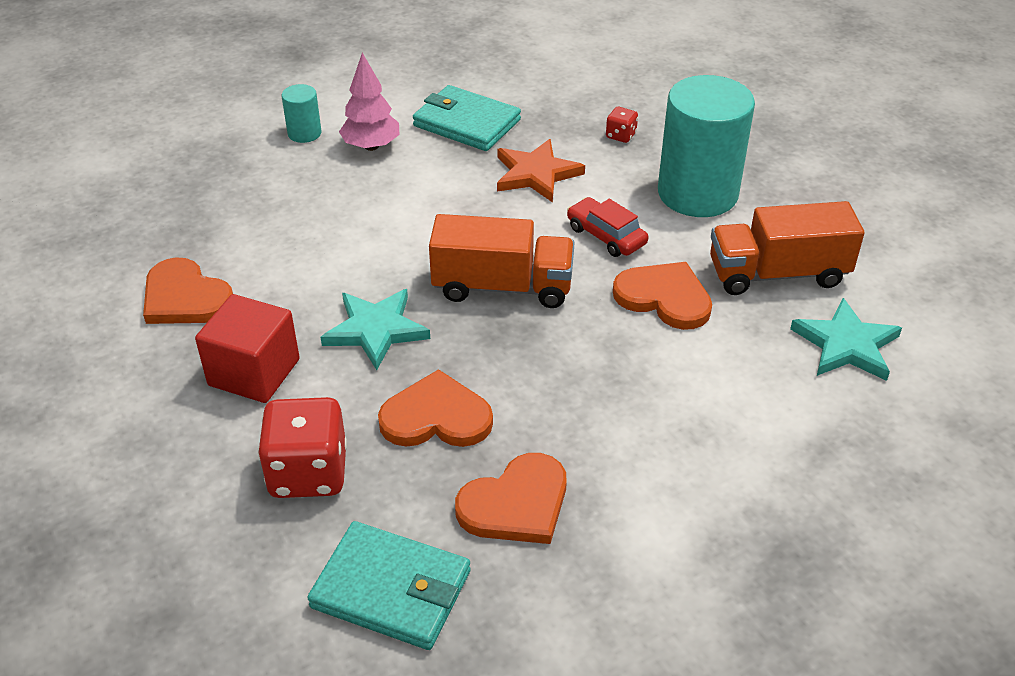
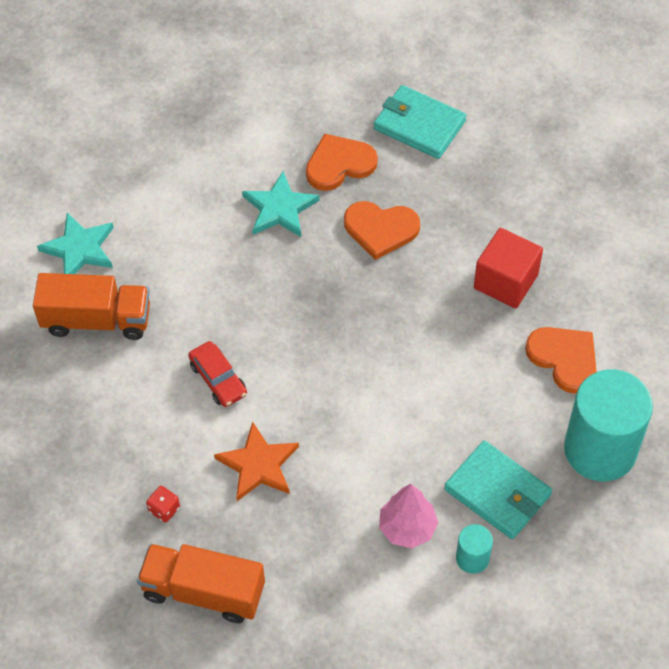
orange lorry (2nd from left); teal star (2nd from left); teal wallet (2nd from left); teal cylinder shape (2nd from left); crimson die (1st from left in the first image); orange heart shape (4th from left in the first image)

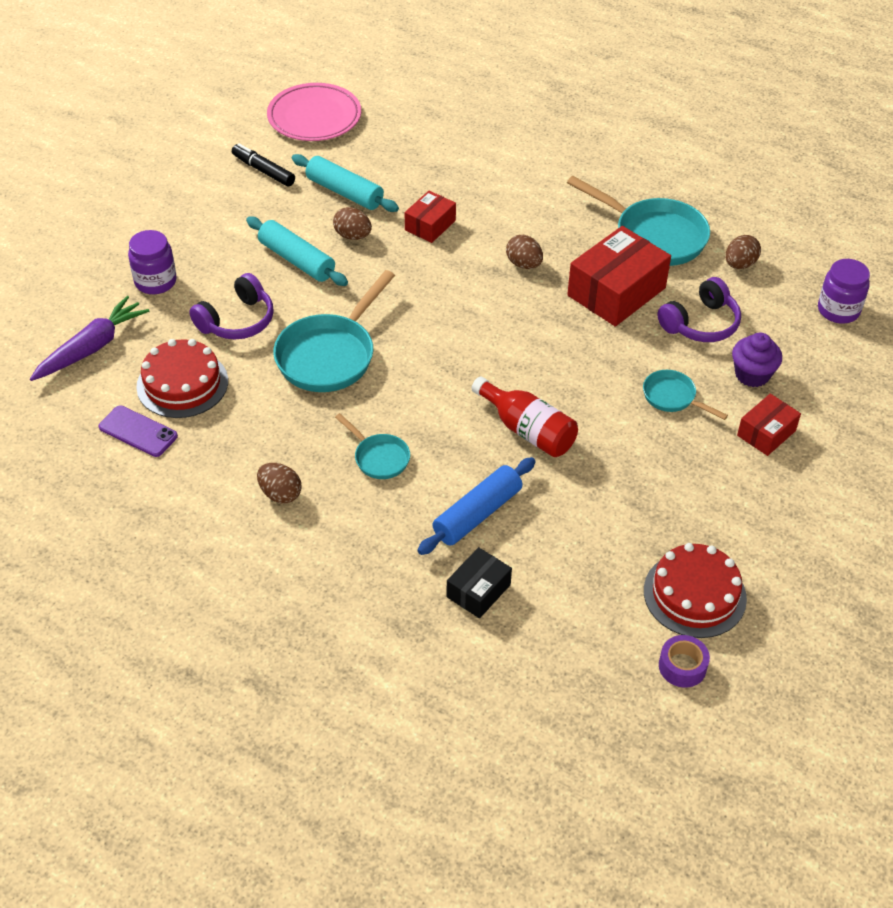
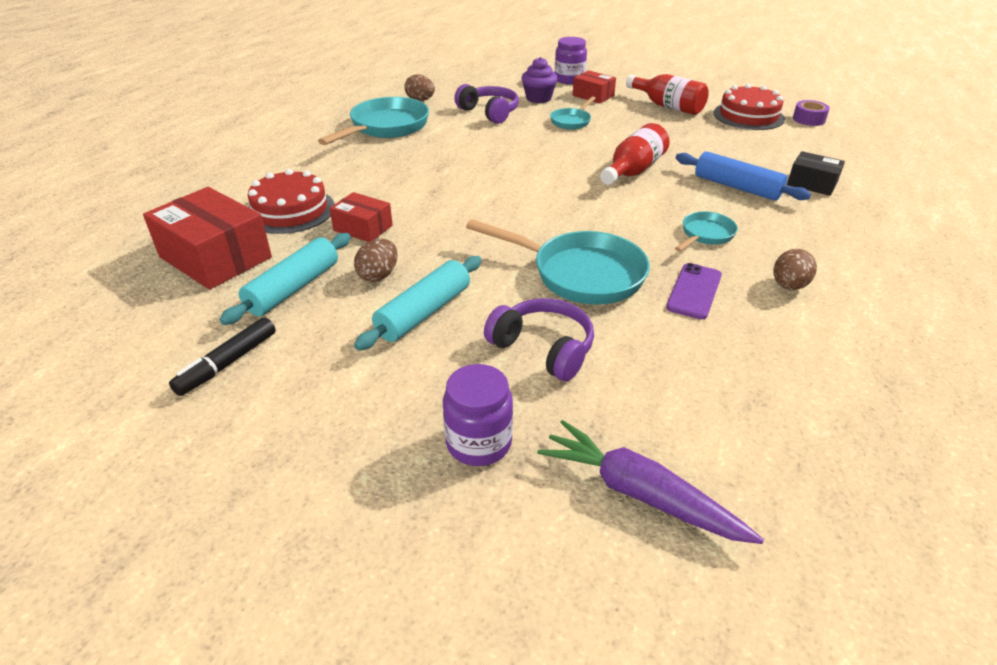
crimson package (1st from left); crimson layer cake (1st from left); violet preserve jar (2nd from left); crimson bottle (2nd from left); violet mobile phone; rosy dinner plate; dark brown egg (3rd from left in the first image)

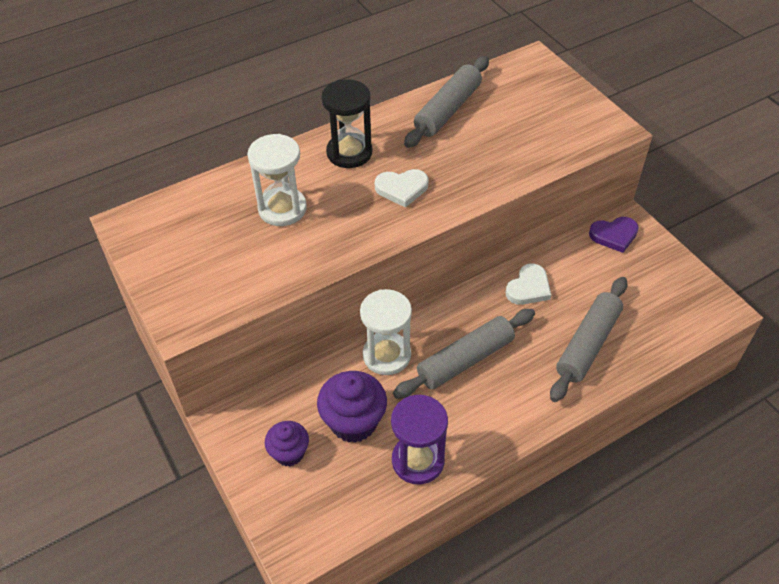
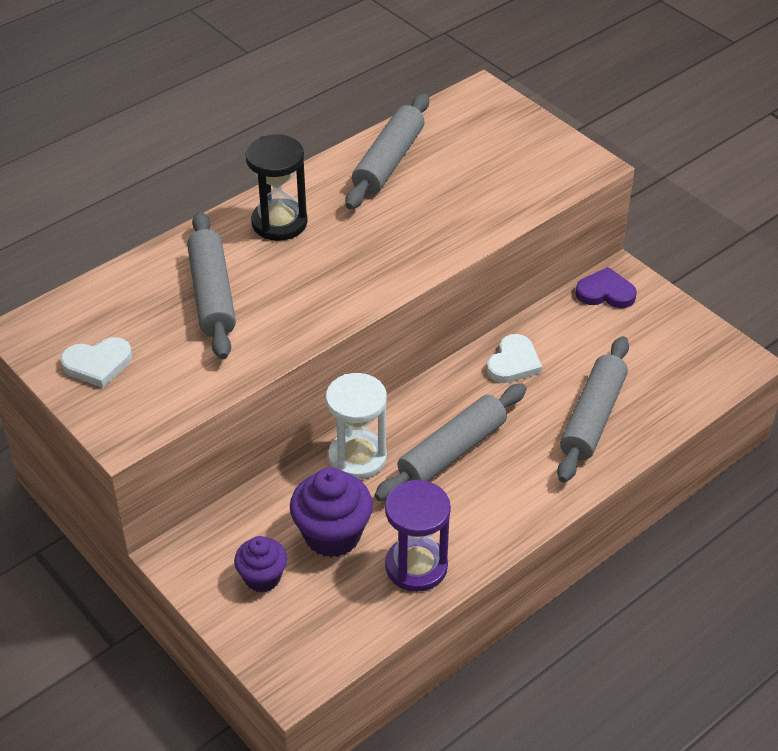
pure white heart shape (1st from left); gray dough roller (1st from left); violet heart shape

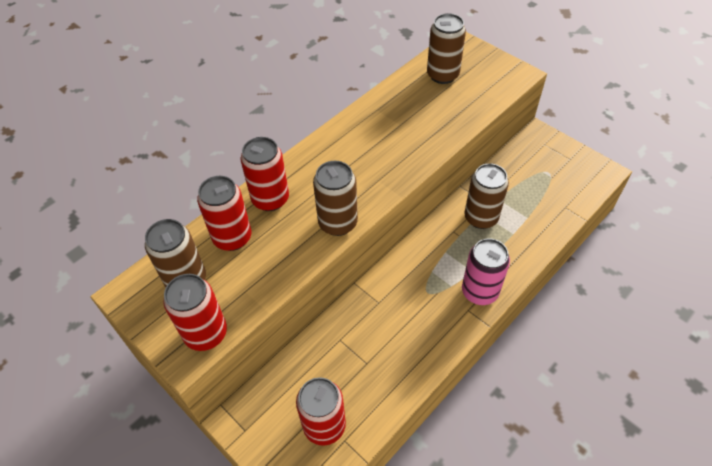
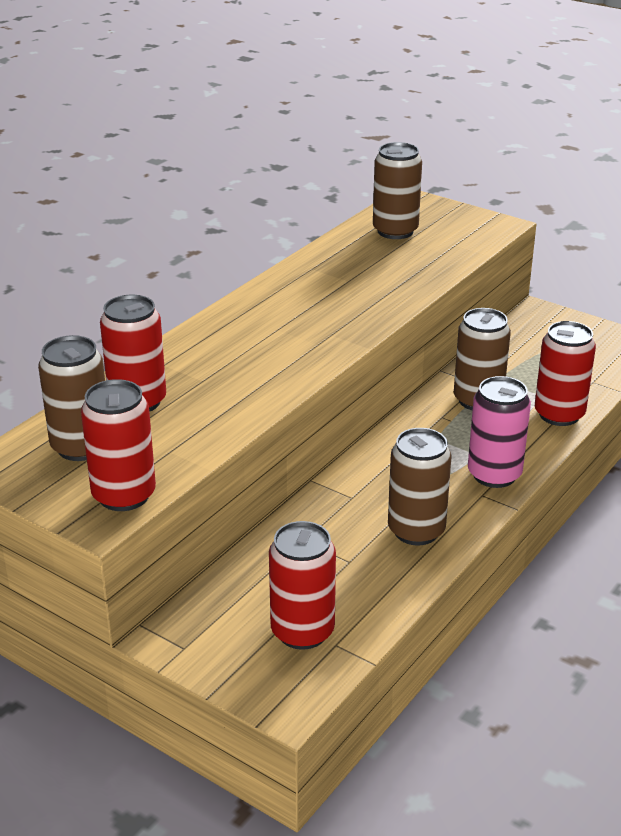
dark brown tin (3rd from left); crimson tin (4th from left)

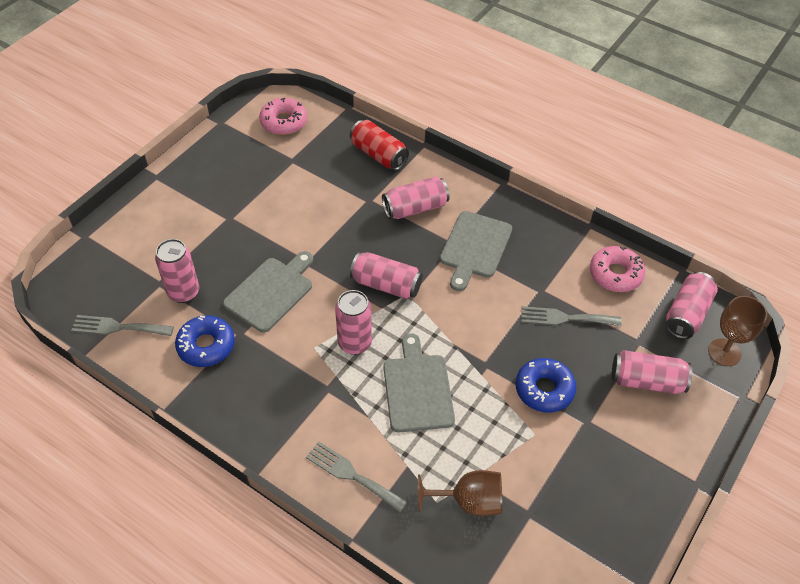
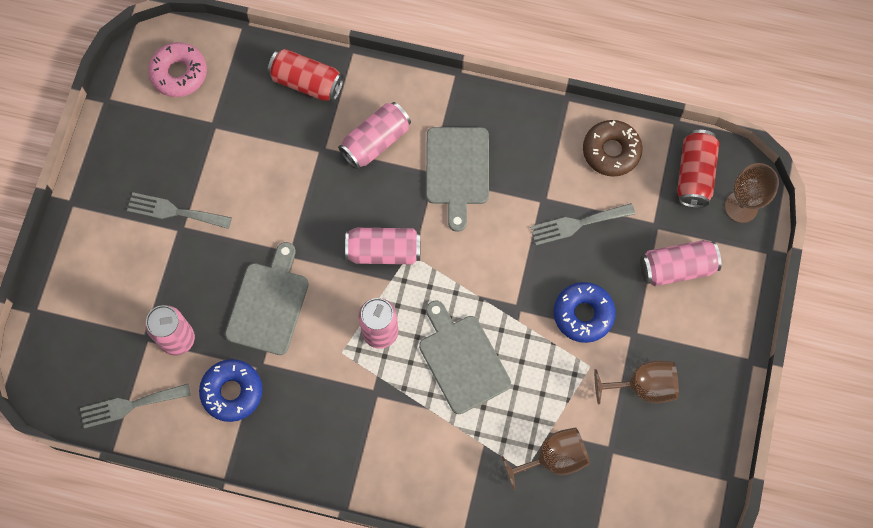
gray fork (2nd from left); dark brown glazed donut; dark brown goblet (2nd from left); crimson tin (2nd from left)

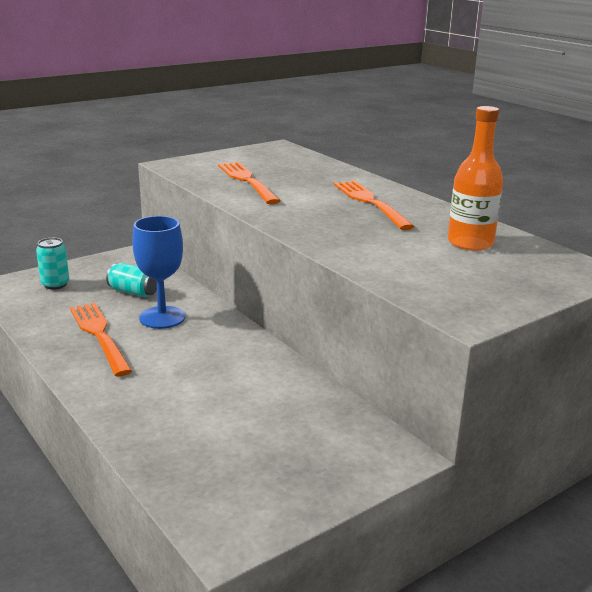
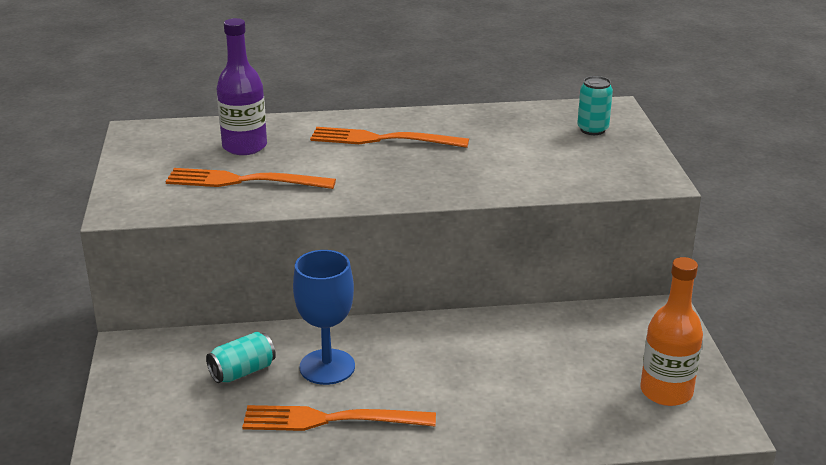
violet bottle; teal tin (2nd from left); orange bottle

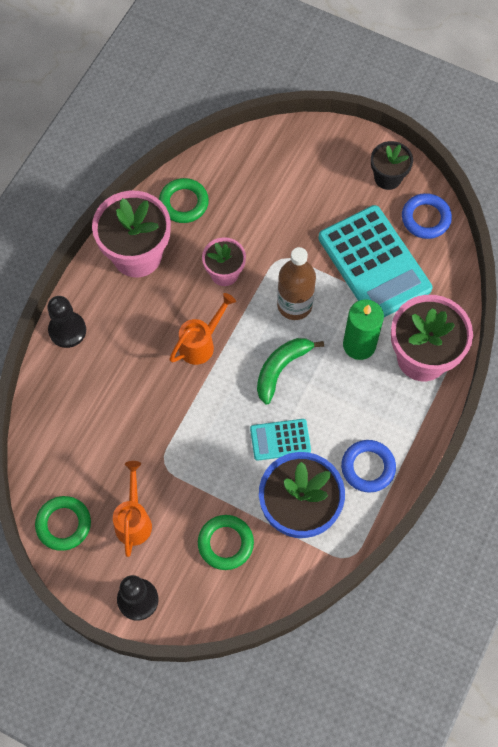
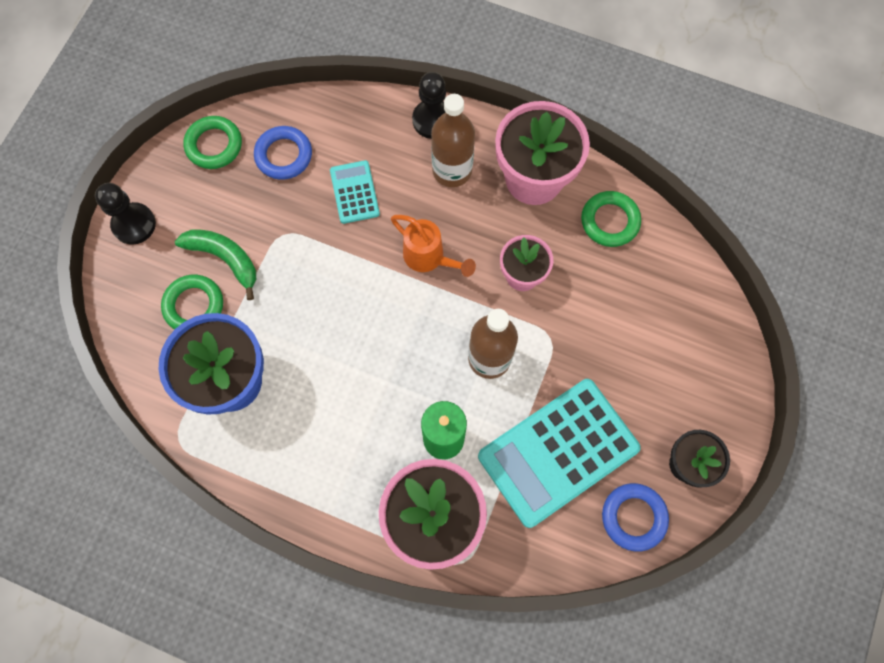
emerald banana; royal blue torus (1st from left); teal calculator (1st from left); dark brown bottle (1st from left); orange watering pot (1st from left in the first image)

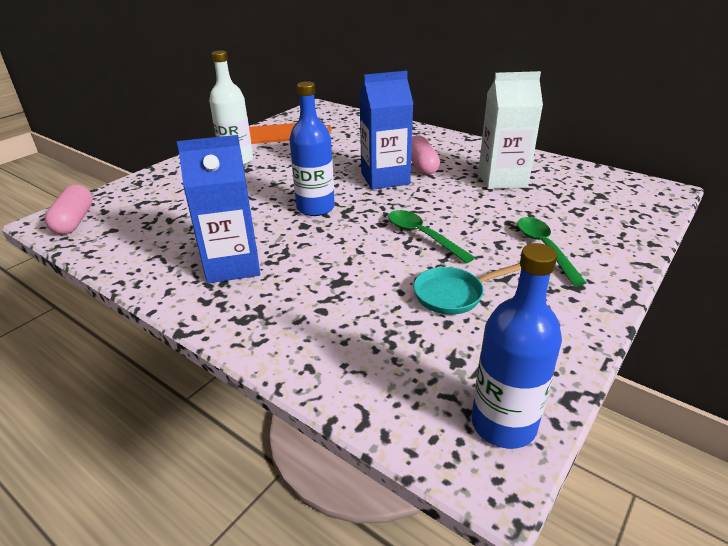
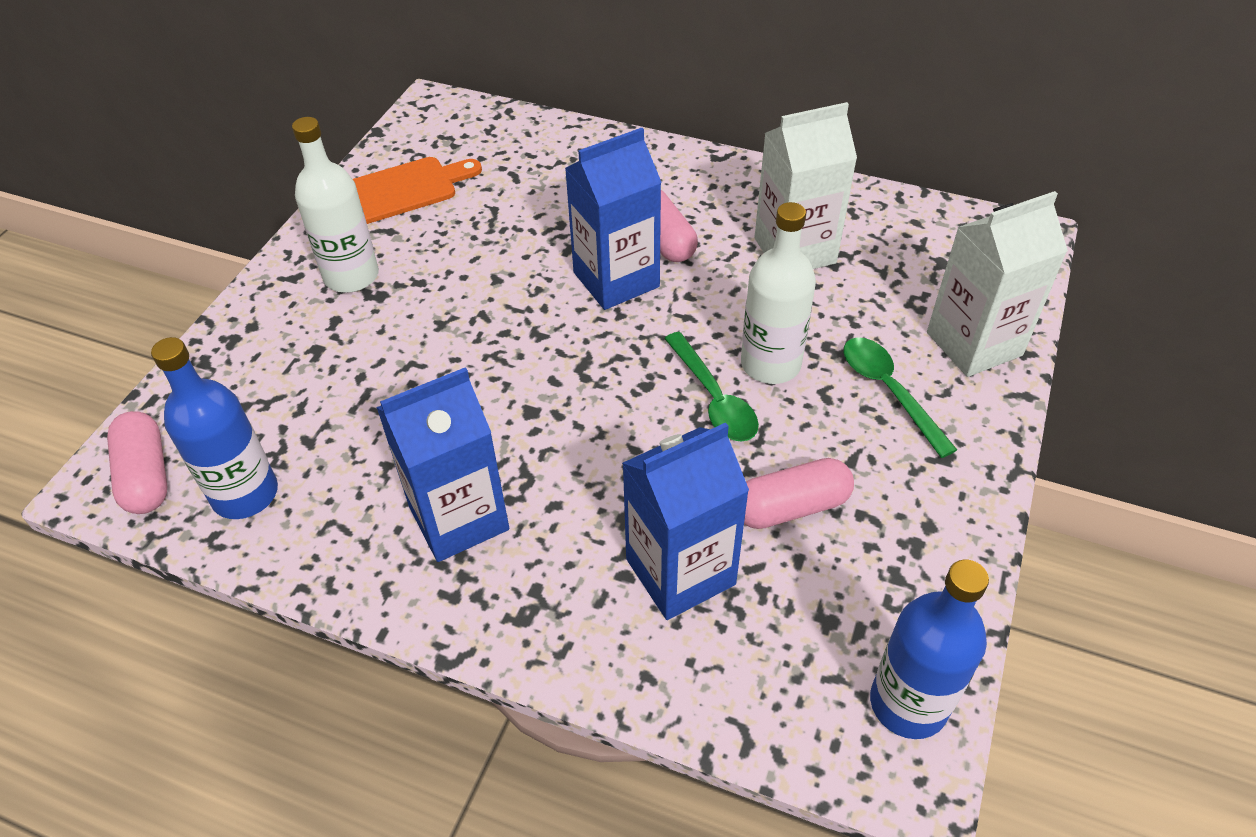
royal blue bottle (1st from left); royal blue juice carton (3rd from left); emerald spoon (1st from left); pure white bottle (2nd from left); rosy pill (3rd from left); pure white juice carton (2nd from left)

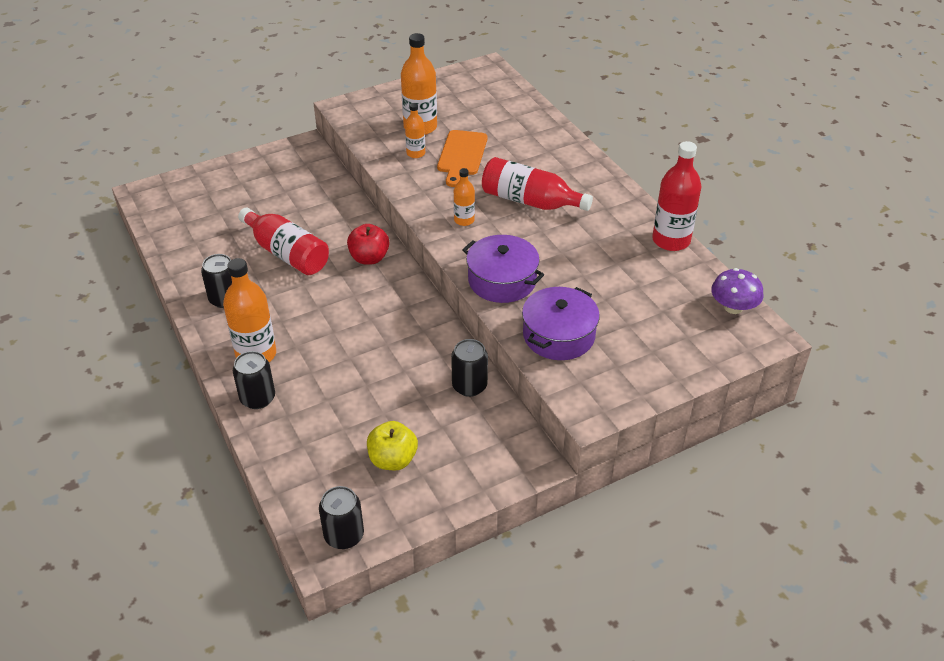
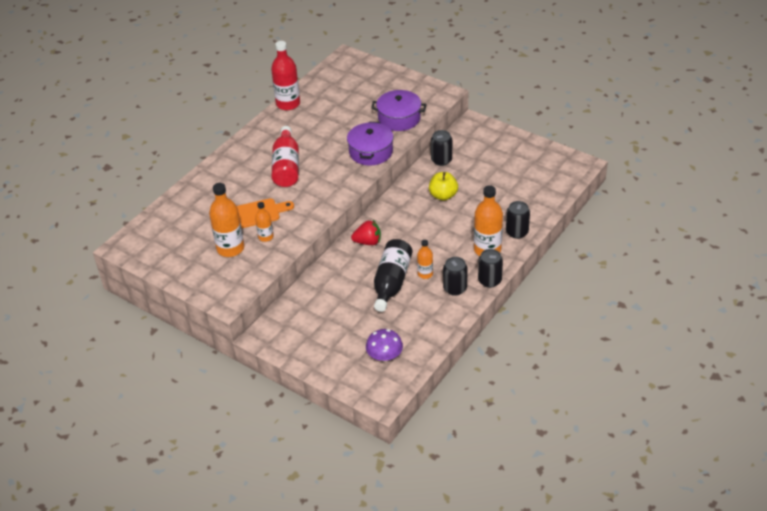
crimson toy strawberry; violet toadstool; ebony bottle; orange bottle (3rd from left); yellow toy apple; ebony tin (3rd from left)

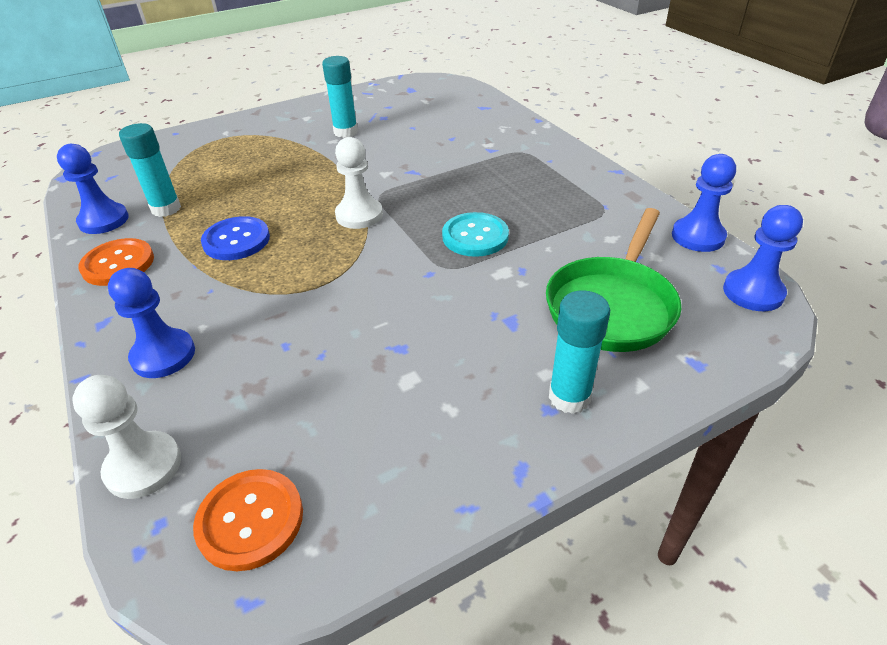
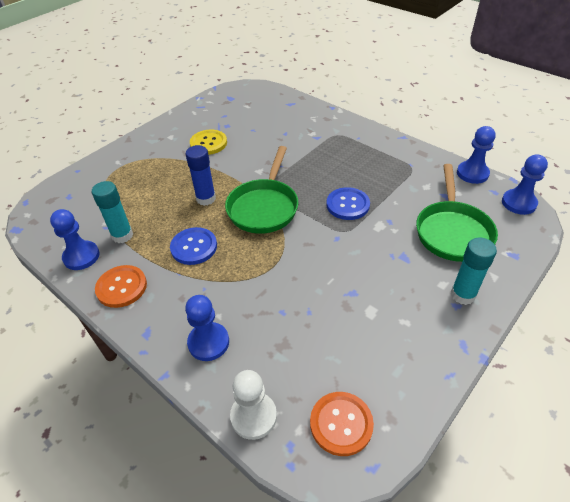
royal blue glue stick; yellow shirt button; emerald skillet (1st from left); royal blue shirt button (2nd from left)

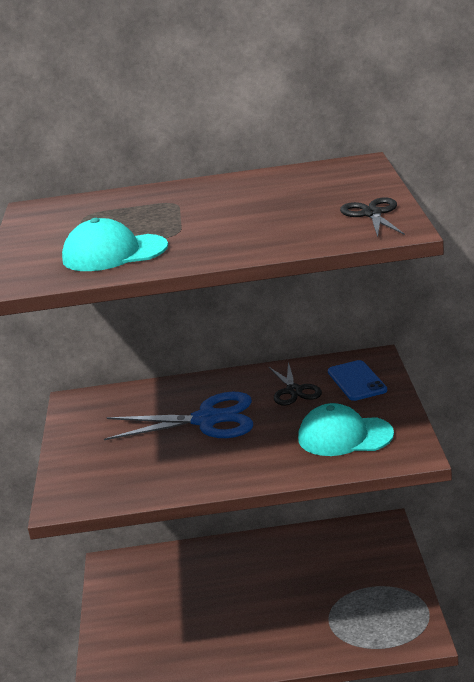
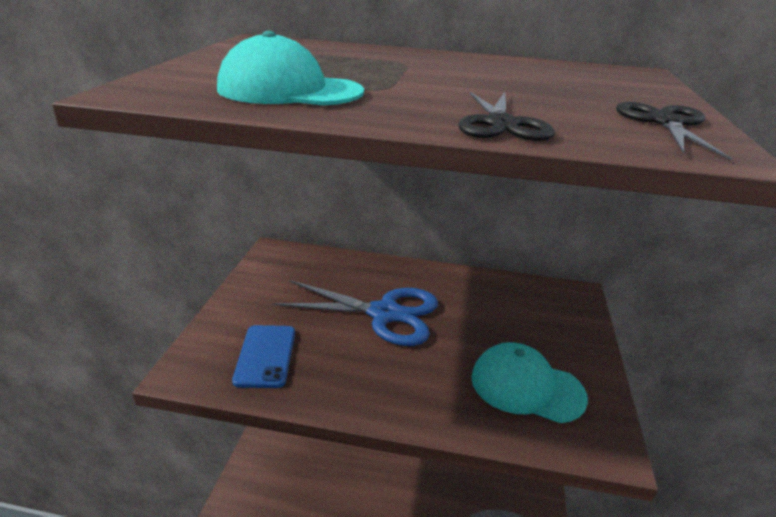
royal blue mobile phone; ebony scissors (1st from left)

